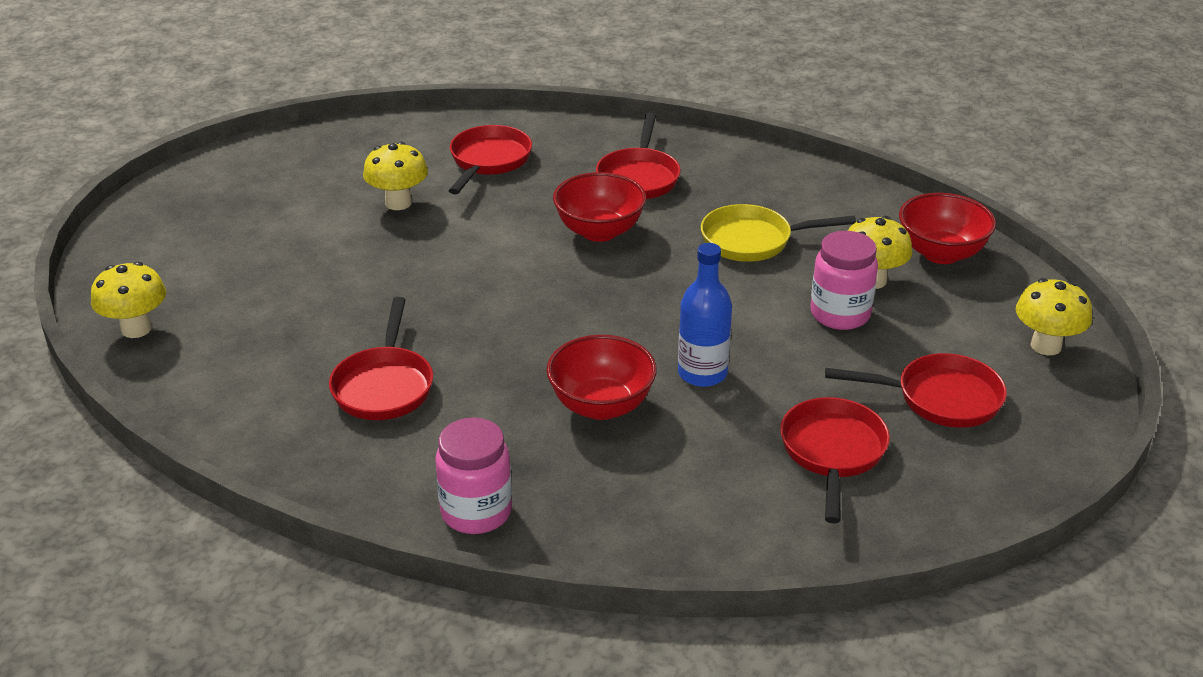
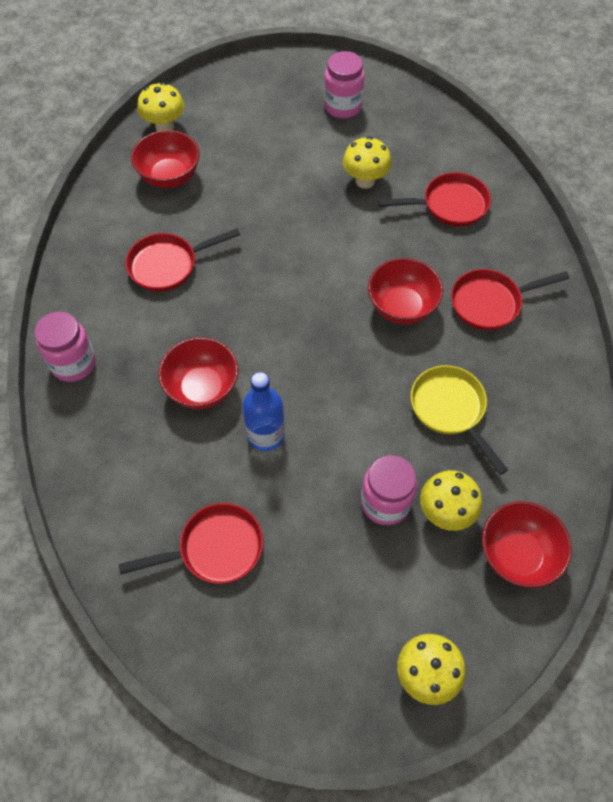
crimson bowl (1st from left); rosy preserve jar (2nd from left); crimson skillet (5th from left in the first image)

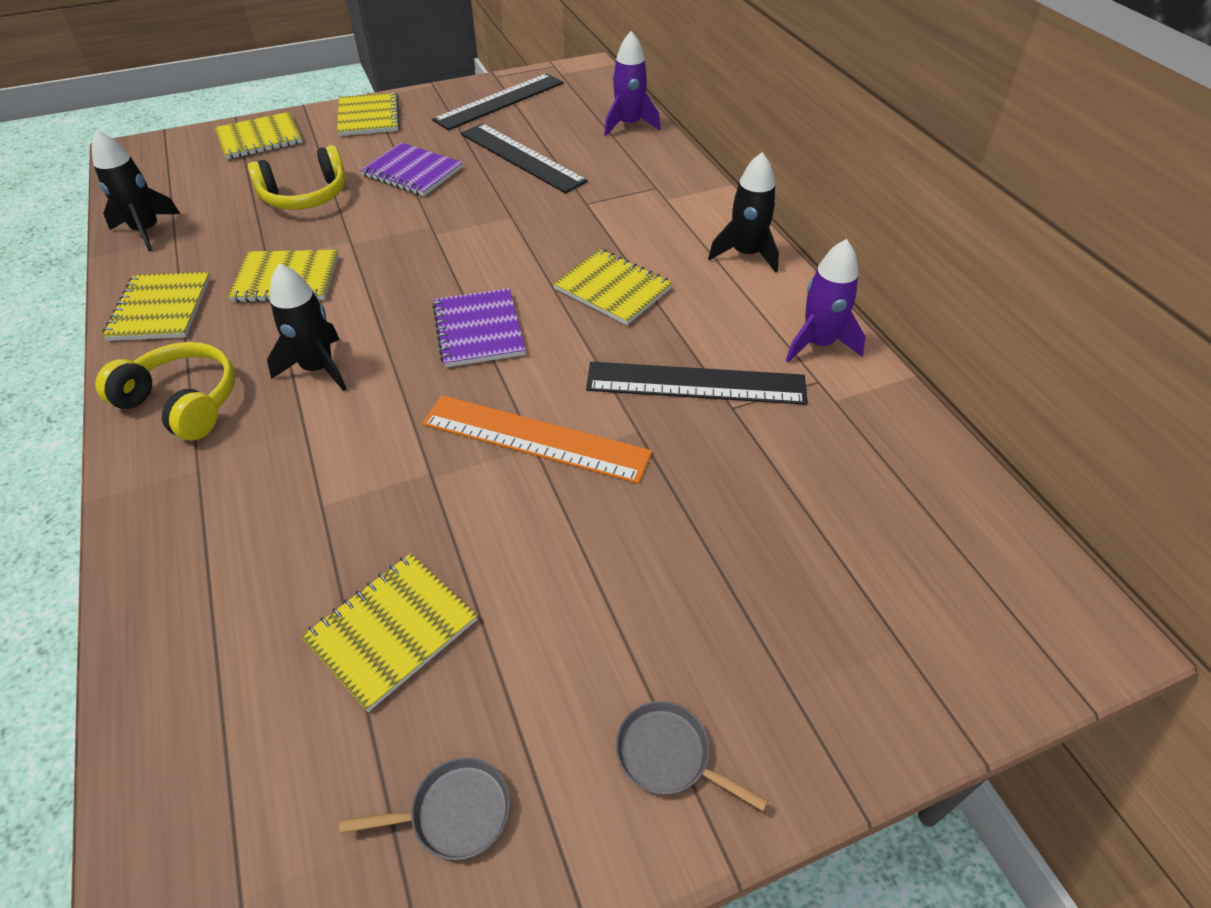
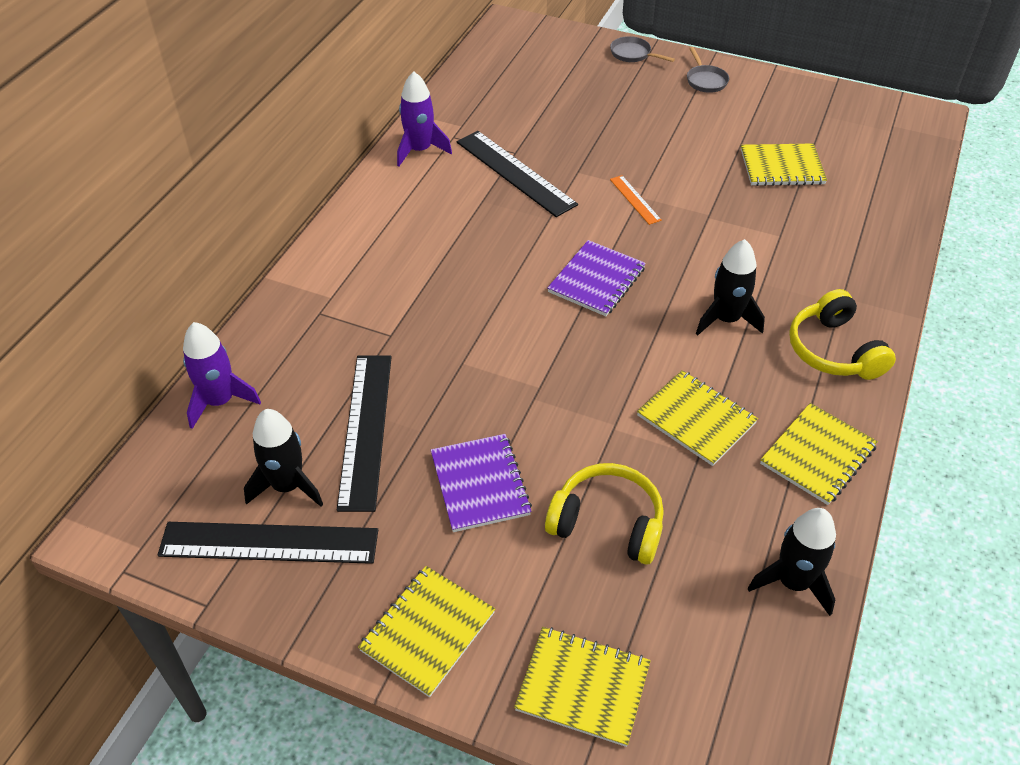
ebony spaceship (1st from left); gray skillet (1st from left); orange measuring stick; yellow exercise book (6th from left in the first image)

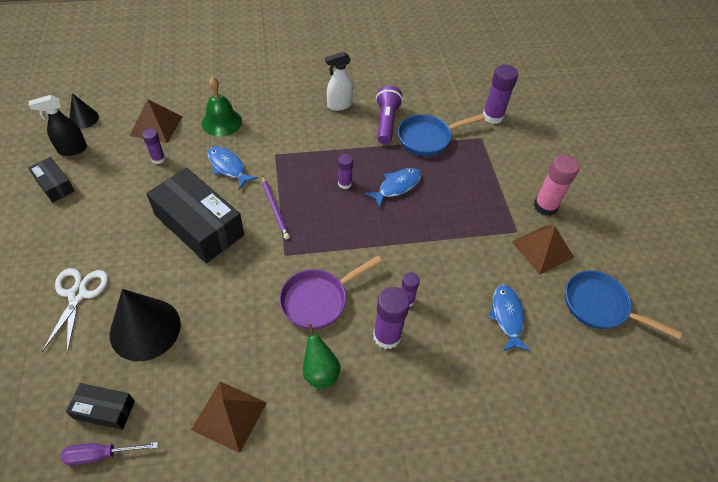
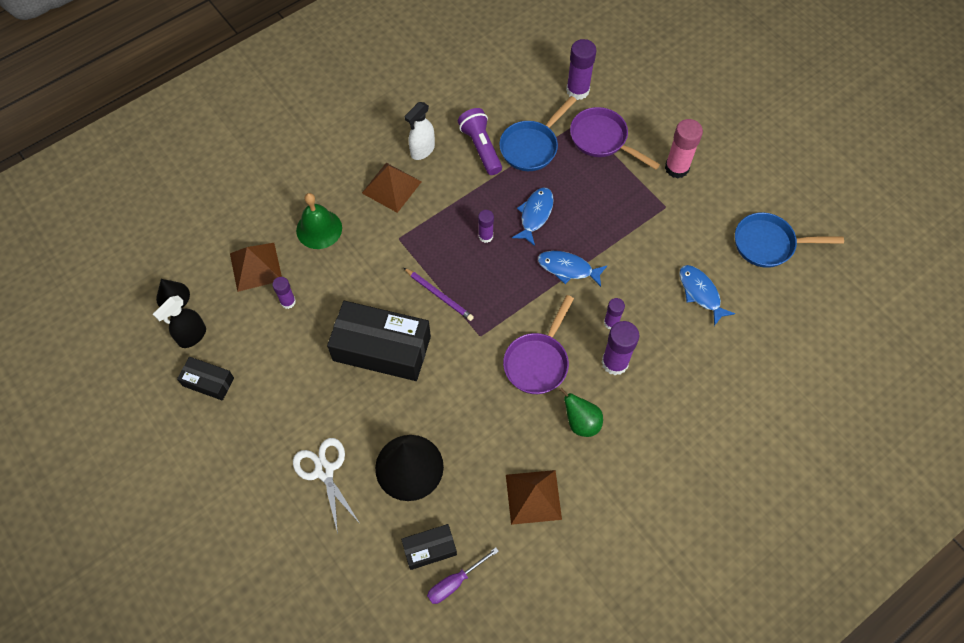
dark brown pyramid shape (2nd from left); royal blue toy fish (2nd from left); violet skillet (2nd from left)

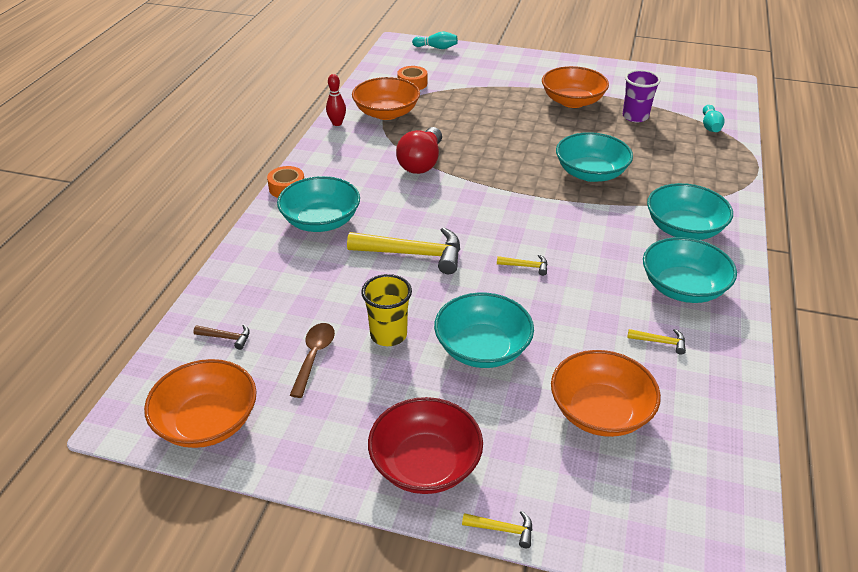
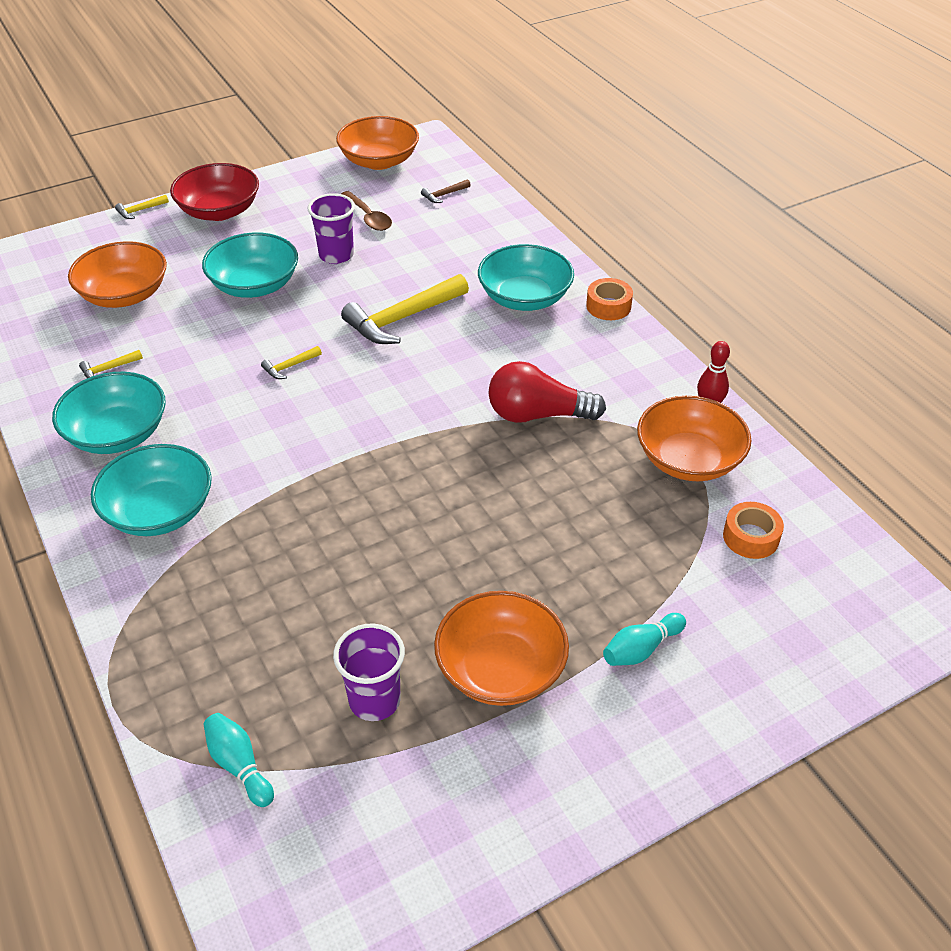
violet cup (1st from left); crimson lightbulb; teal tenpin (2nd from left); teal bowl (3rd from left in the first image)

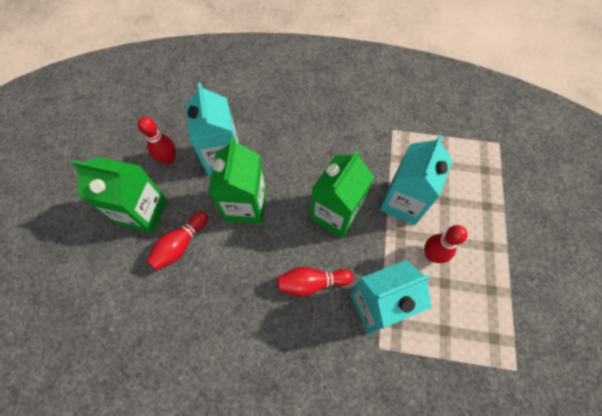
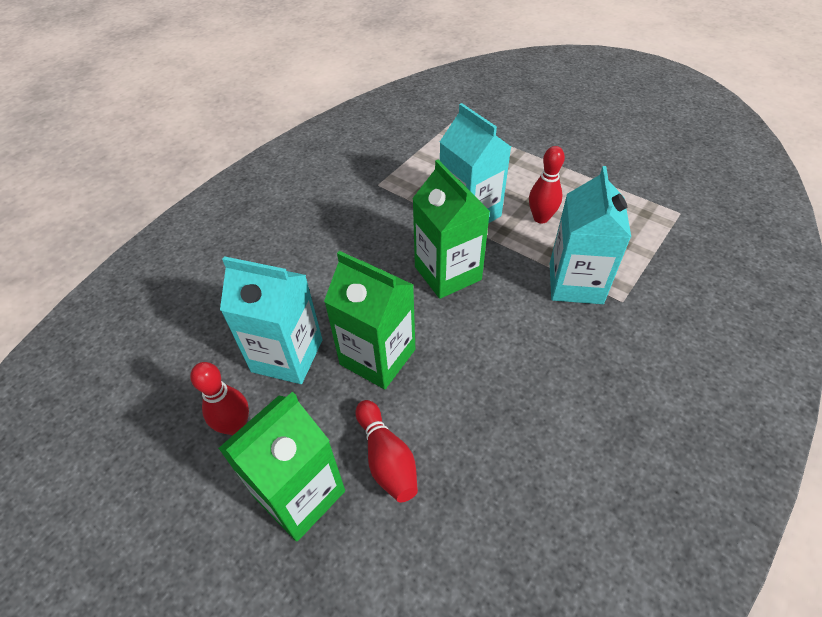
crimson tenpin (3rd from left in the first image)

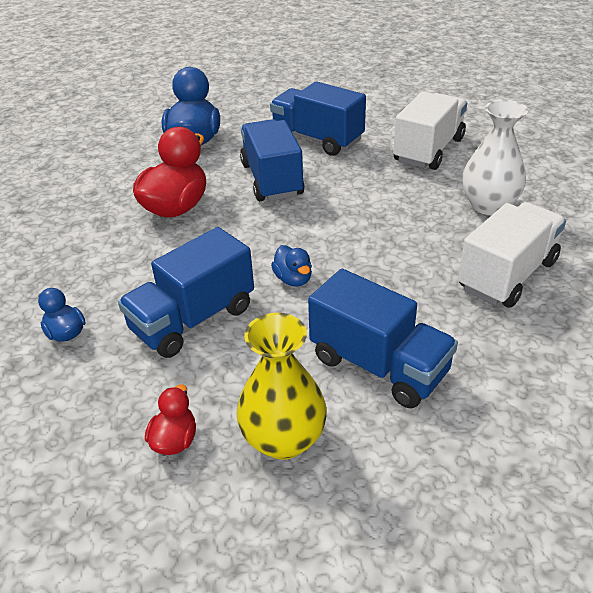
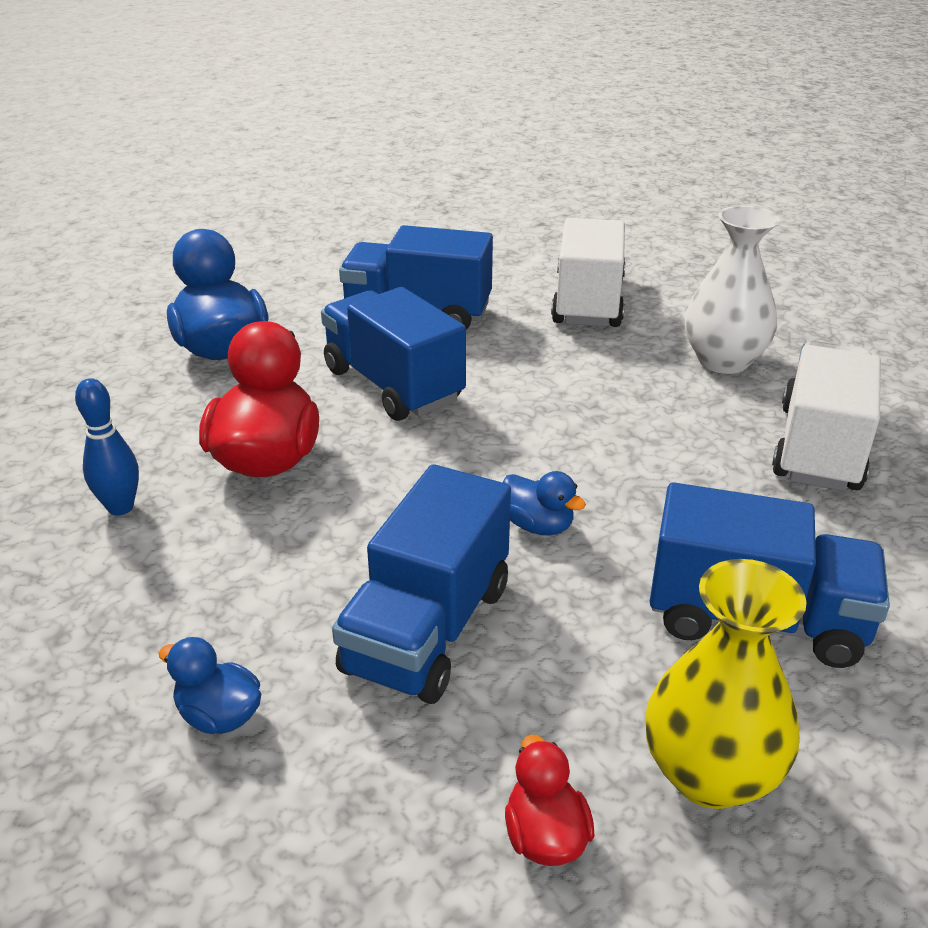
royal blue tenpin

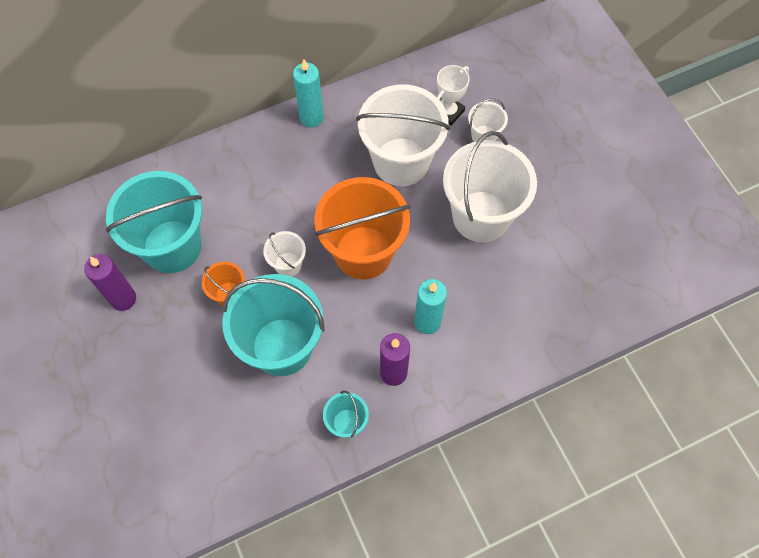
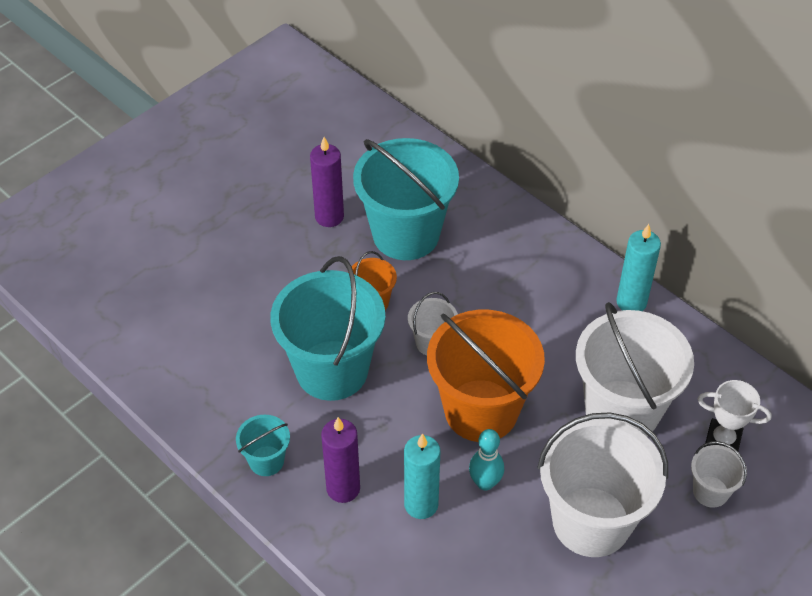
teal tenpin

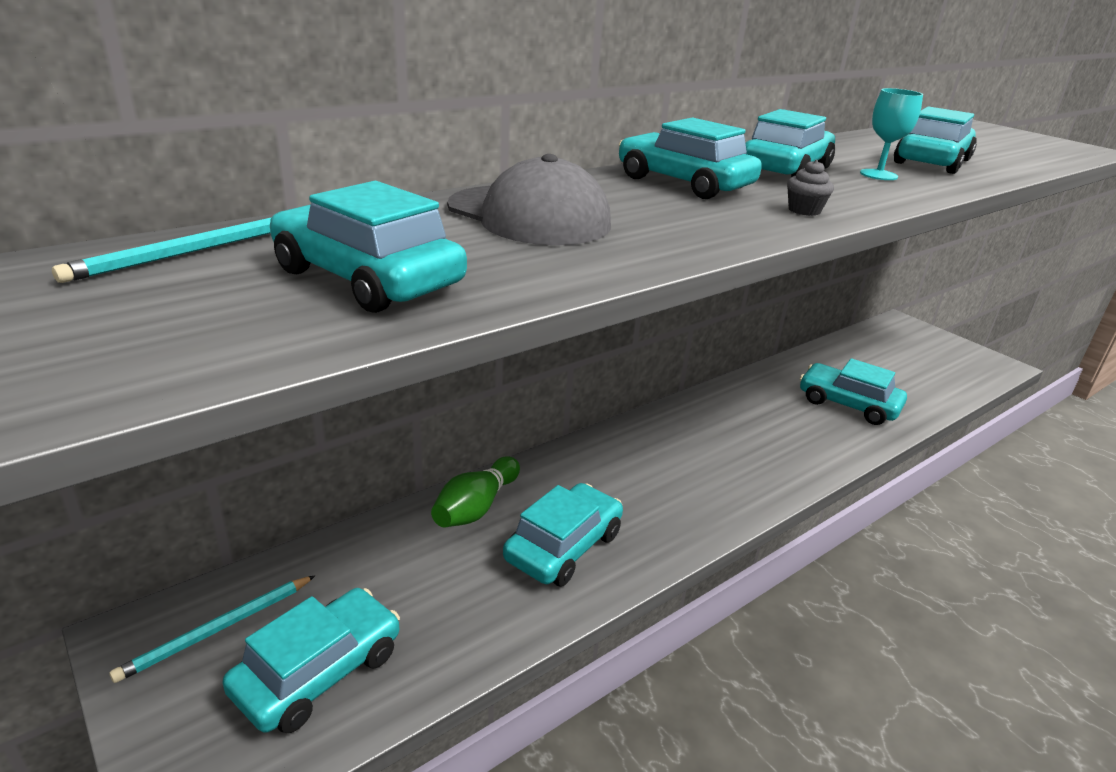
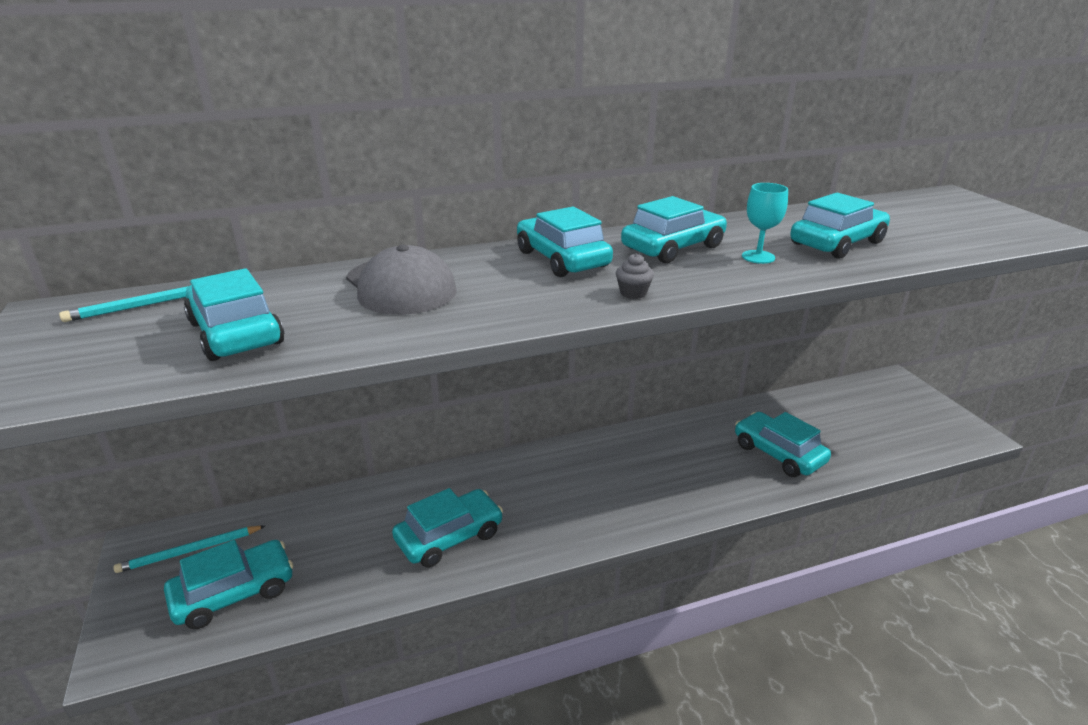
emerald tenpin

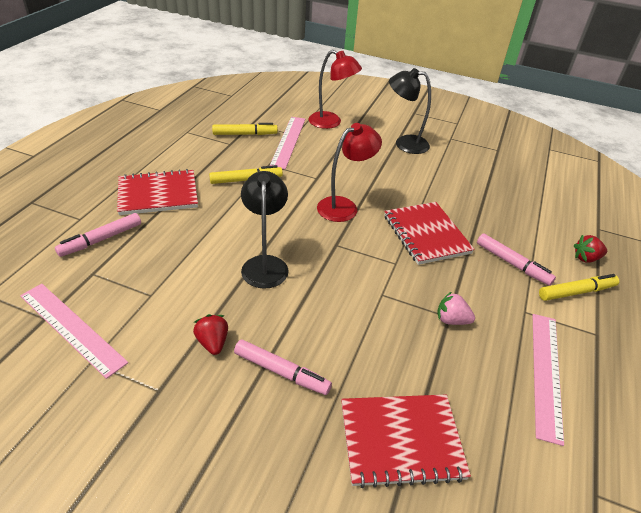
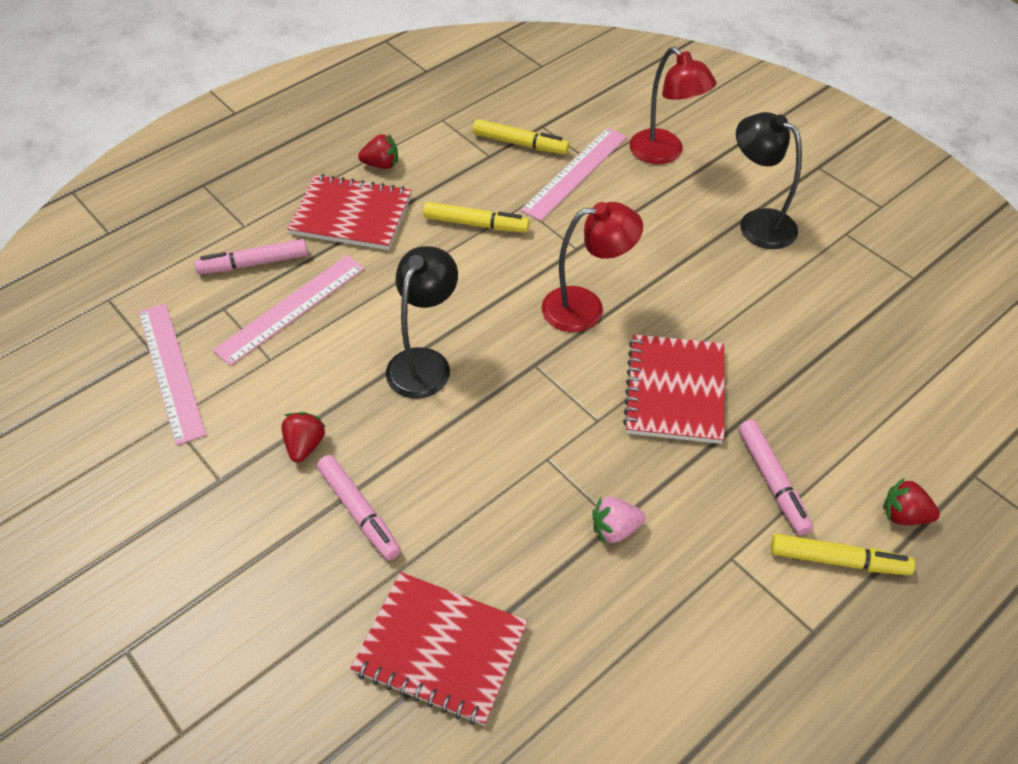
rosy measuring stick (2nd from left); crimson toy strawberry (2nd from left); rosy toy strawberry

